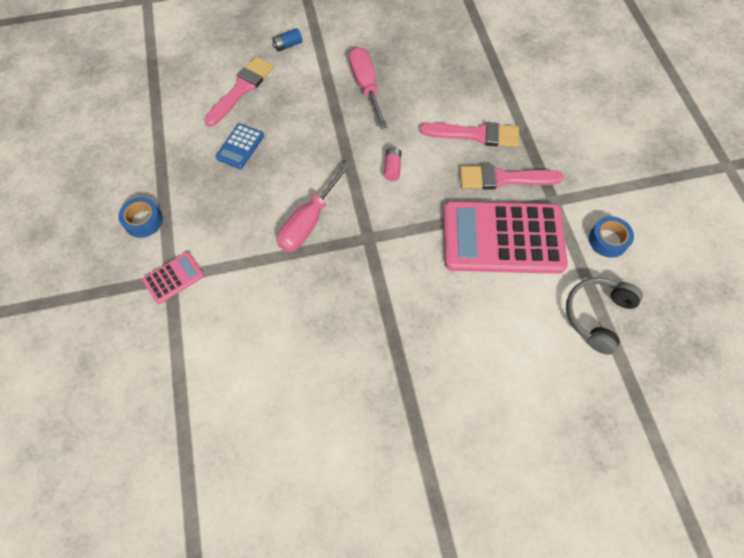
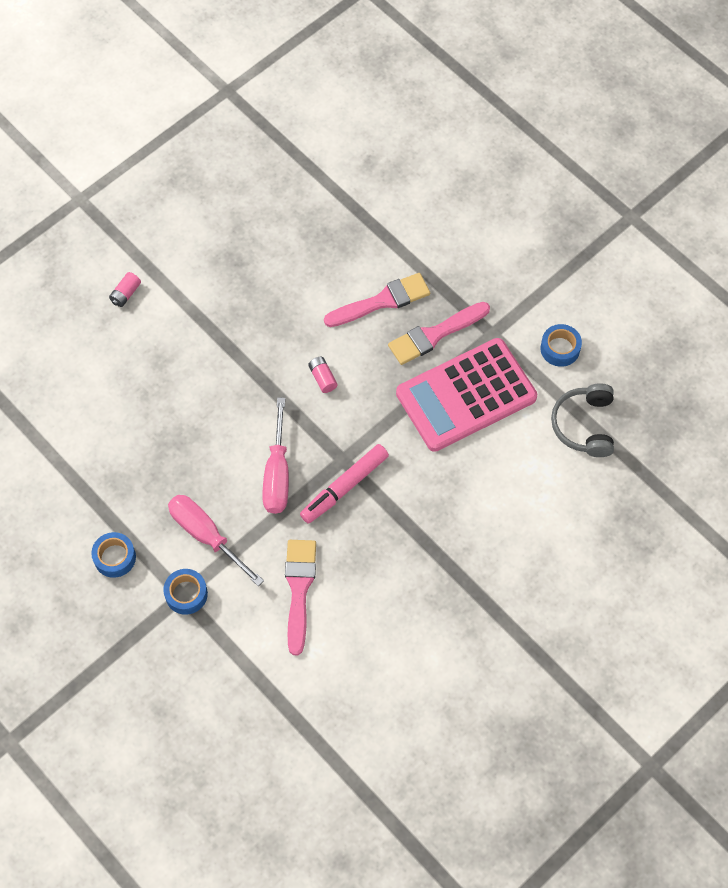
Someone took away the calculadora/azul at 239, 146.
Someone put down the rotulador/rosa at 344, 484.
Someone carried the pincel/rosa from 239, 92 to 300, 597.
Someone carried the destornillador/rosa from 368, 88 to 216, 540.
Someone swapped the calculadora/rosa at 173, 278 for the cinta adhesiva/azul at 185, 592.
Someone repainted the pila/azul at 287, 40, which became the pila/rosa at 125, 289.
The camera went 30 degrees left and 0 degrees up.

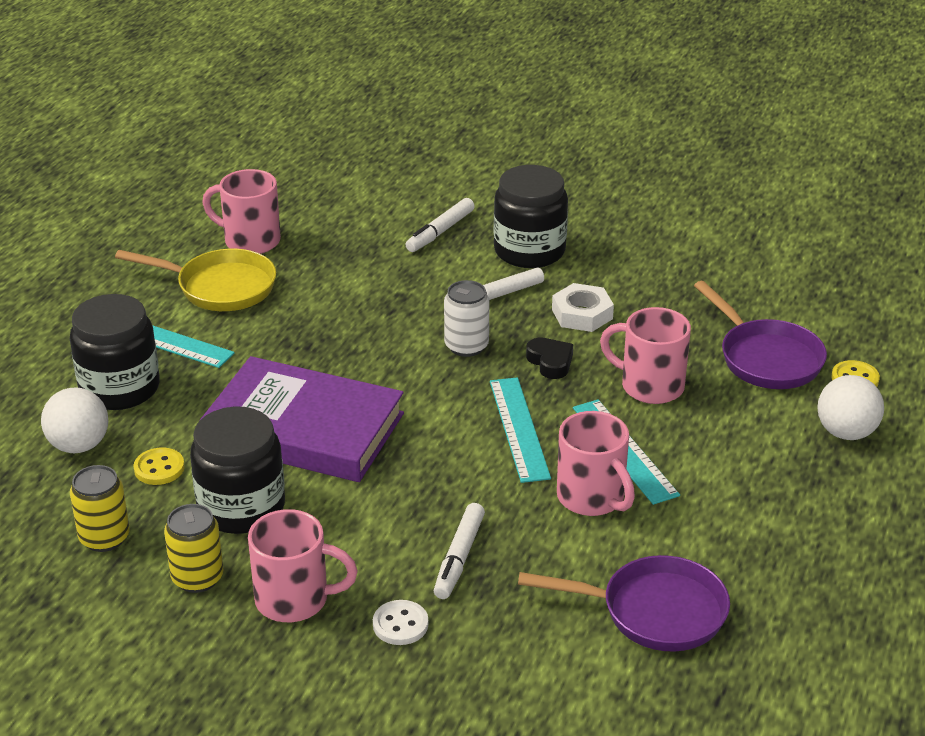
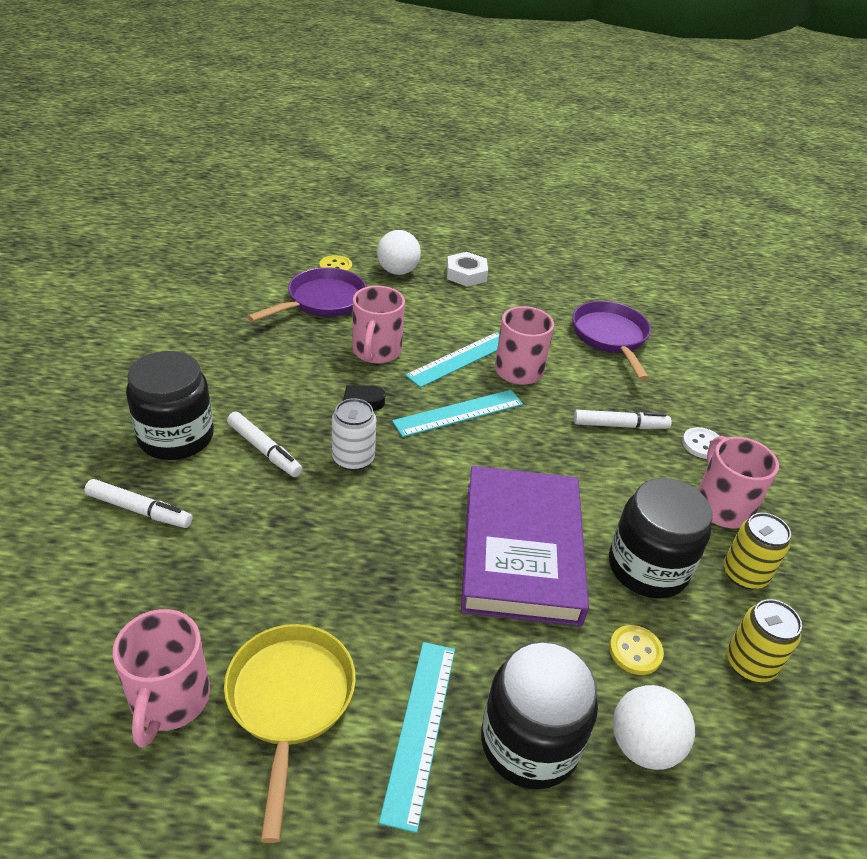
Someone carried the tuerca/blanco from 583, 307 to 467, 269.
The camera went 110 degrees left and 5 degrees up.

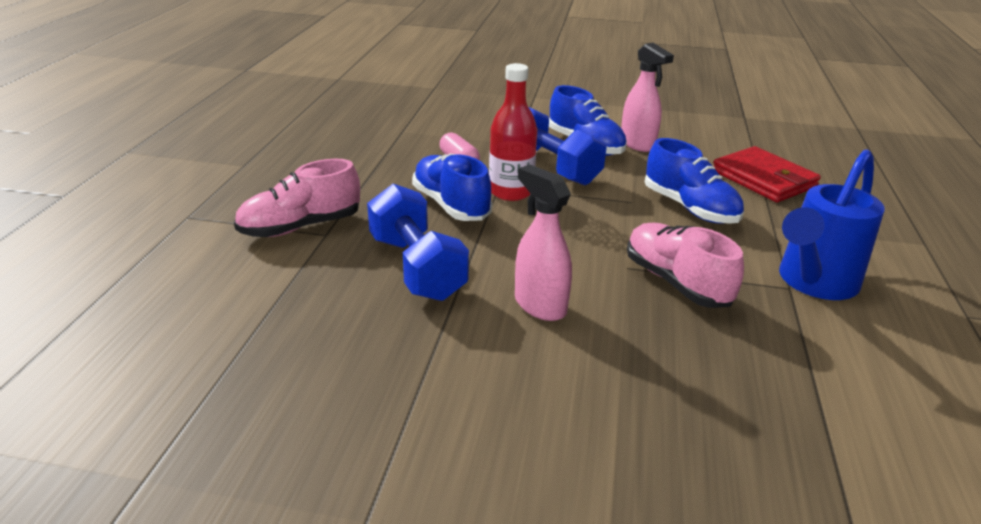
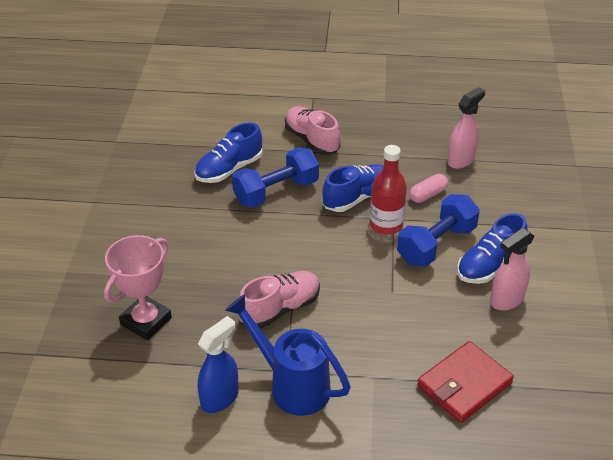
Someone put down the trofeo/rosa at 138, 287.
Someone put down the pulverizador/azul at 218, 364.
Someone carried the pulverizador/rosa from 543, 243 to 466, 128.
Someone carried the zapato/azul from 694, 181 to 228, 152.
The camera went 85 degrees right and 10 degrees up.

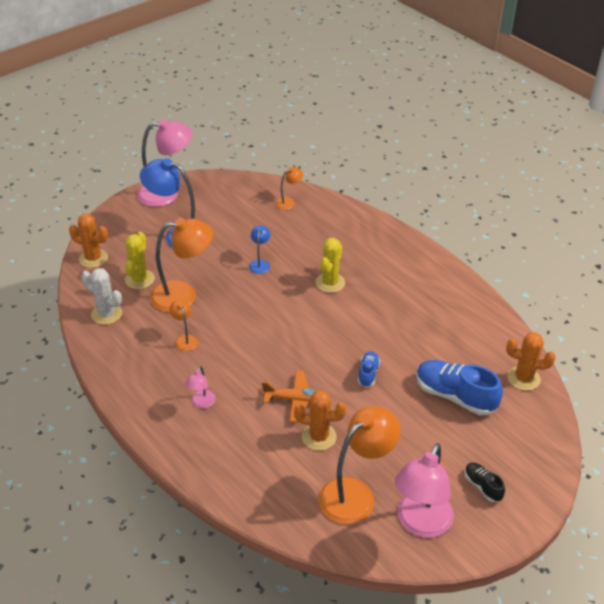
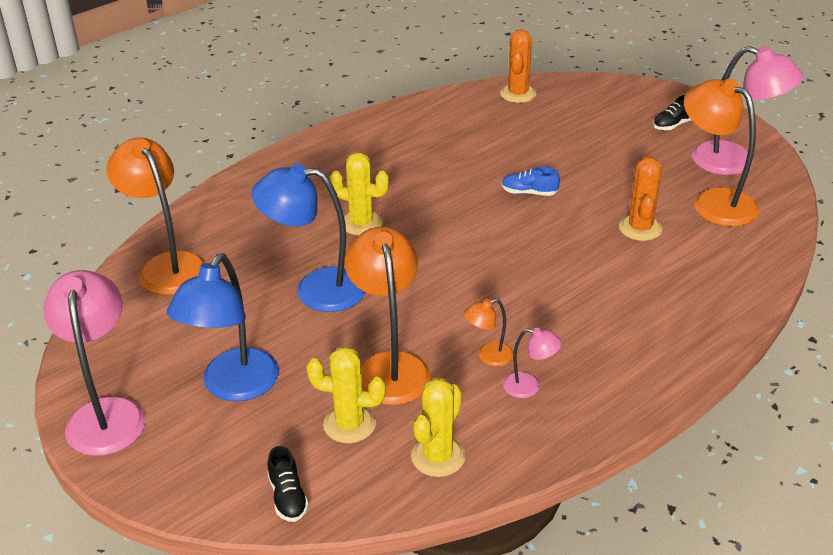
Someone took away the avión/naranja at 290, 396.
Someone took away the zapato/azul at 459, 387.
Someone carried the lámpara/rosa from 200, 387 to 532, 363.
Someone swapped the cactus/naranja at 88, 240 for the zapato/negro at 288, 484.
Someone repainted the cactus/blanco at 101, 296, which became the cactus/amarillo at 438, 427.
Someone scaled the lámpara/azul at 260, 249 by 2.10.
Someone scaled the lámpara/naranja at 289, 188 by 2.10.
The camera went 90 degrees left and 5 degrees down.

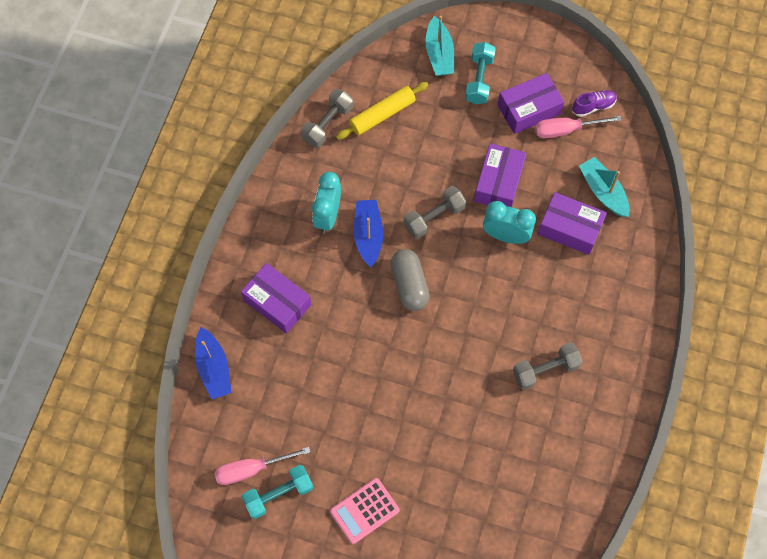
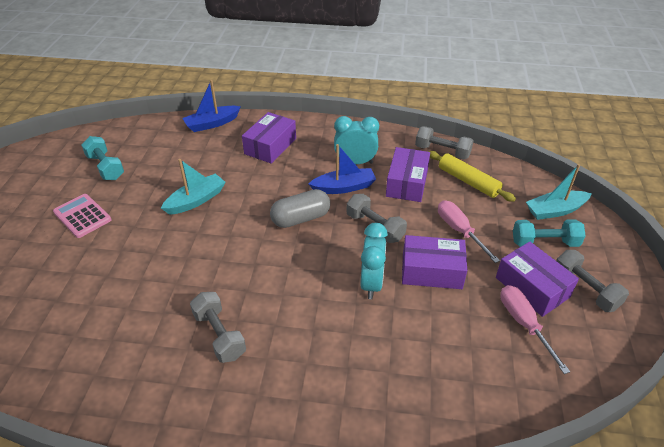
Someone took away the zapato/morado at 594, 103.
Someone put down the mancuerna/gris at 592, 281.
Someone carried the destornillador/rosa from 262, 466 to 469, 231.
Someone carried the caja/morado from 572, 223 to 408, 174.
Someone carried the barco/turquesa from 604, 187 to 193, 187.
The camera went 80 degrees right and 25 degrees down.

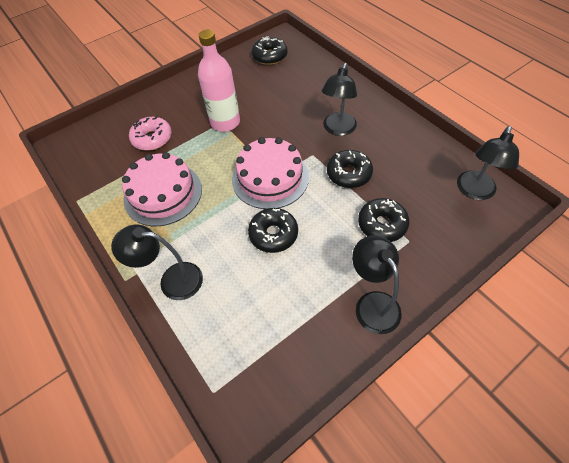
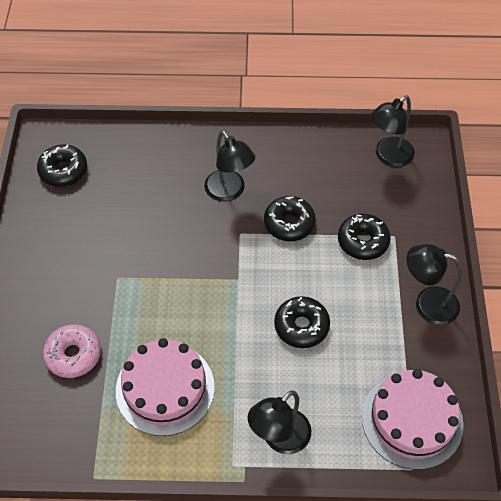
Someone took away the botella/rosa at 219, 81.
Someone carried the tarta/rosa from 270, 173 to 413, 419.
Someone rotated the lámpara/negro at 488, 163 by 75 degrees clockwise.
The camera went 55 degrees left and 0 degrees up.

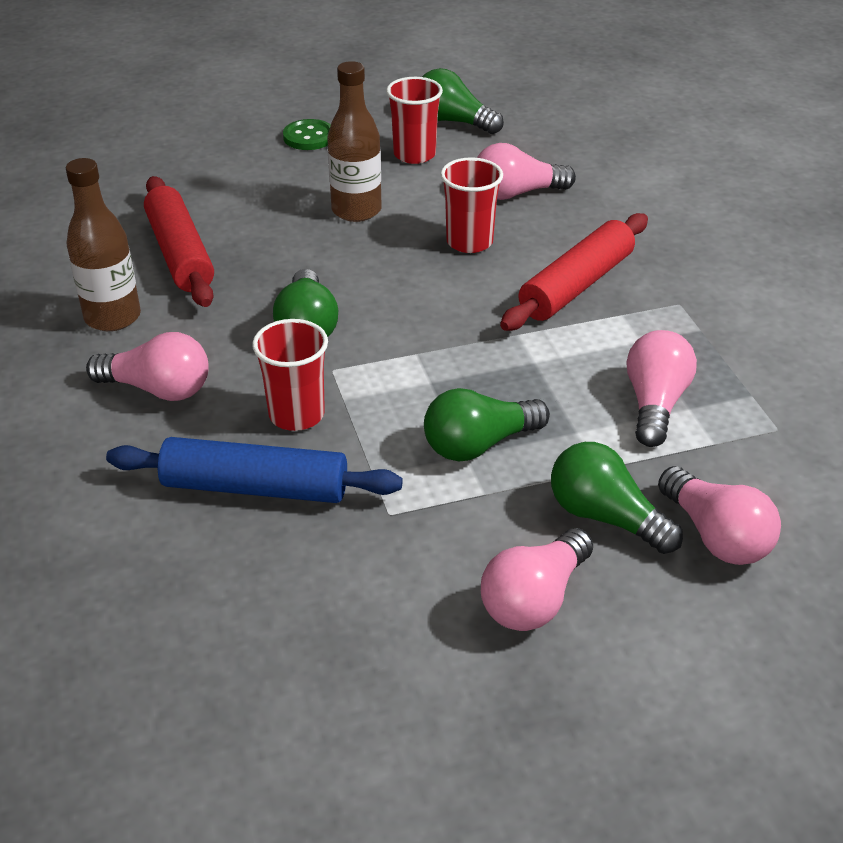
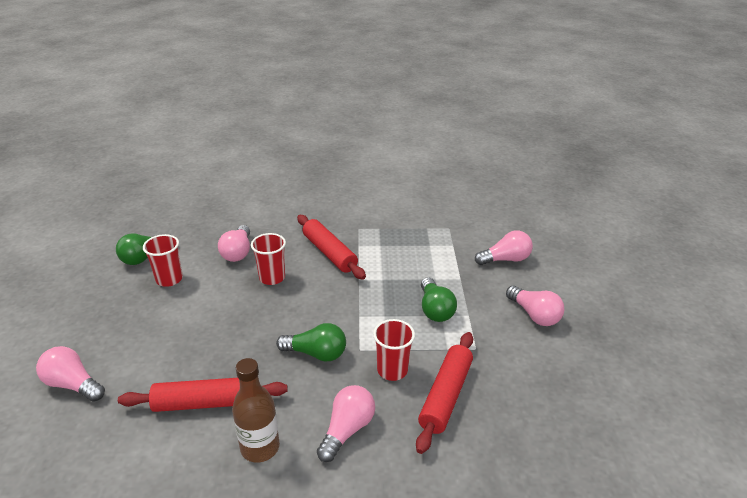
Someone took away the botón/verde at 307, 134.
Someone took away the botella/marrón at 354, 141.
Someone took away the bombilla/verde at 617, 498.
Someone carried the bombilla/rosa from 661, 388 to 70, 374.
Someone repainted the rodillo/azul at 254, 470, which became the rodillo/rojo at 444, 393.
The camera went 75 degrees left and 5 degrees down.

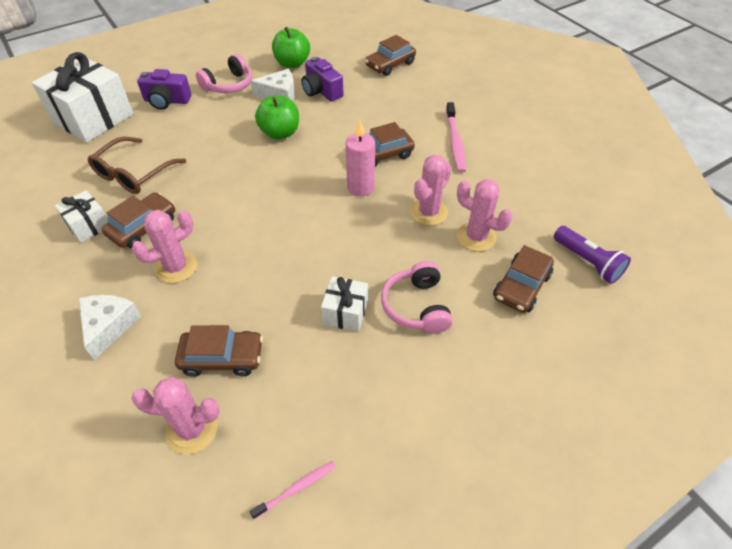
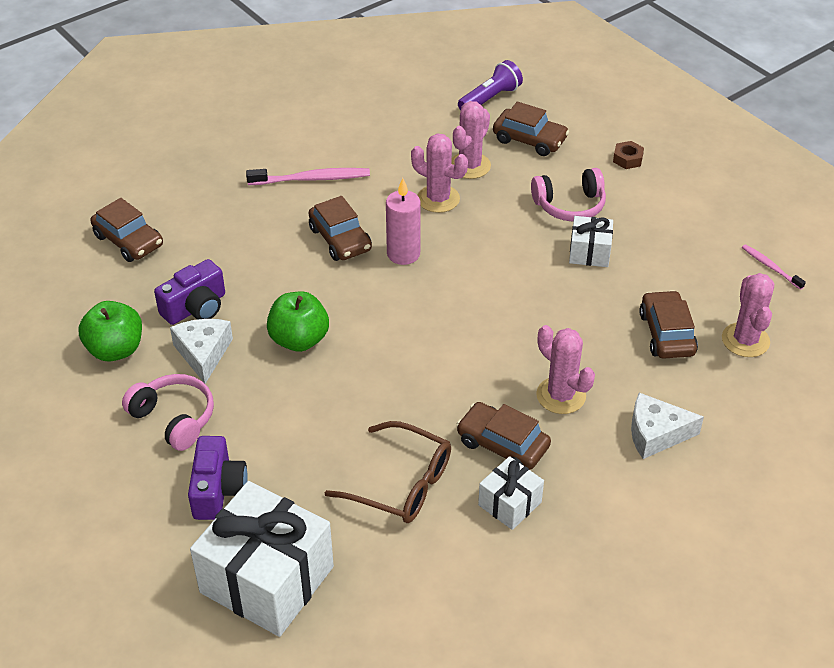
Someone put down the tuerca/marrón at 628, 155.
The camera went 95 degrees left and 5 degrees down.

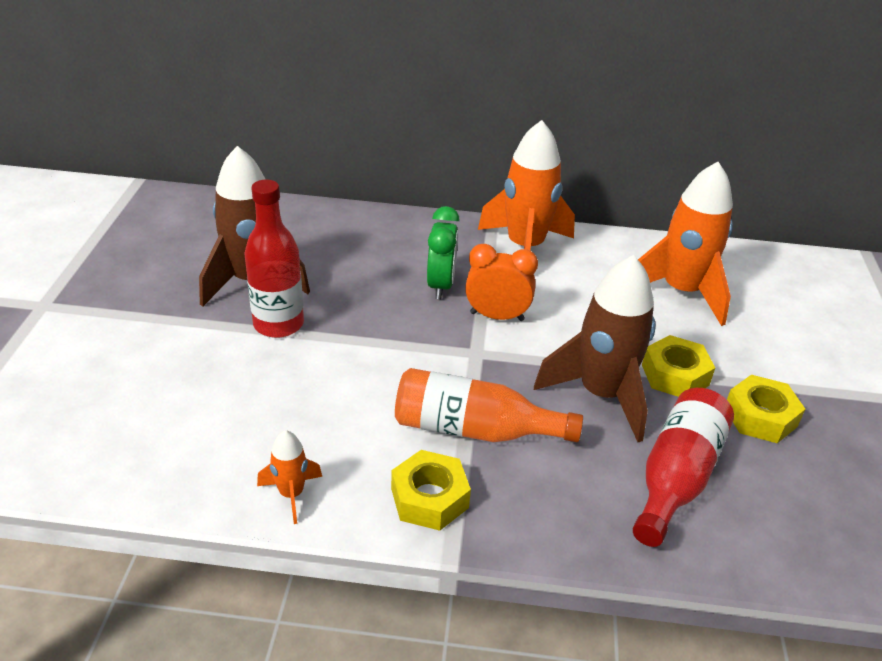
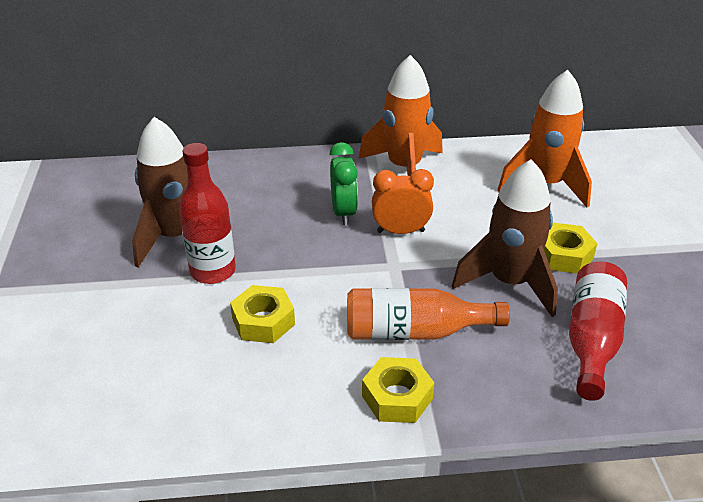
Someone took away the cohete/naranja at 289, 477.
Someone carried the tuerca/amarillo from 766, 409 to 262, 314.
The camera went 10 degrees left and 0 degrees up.

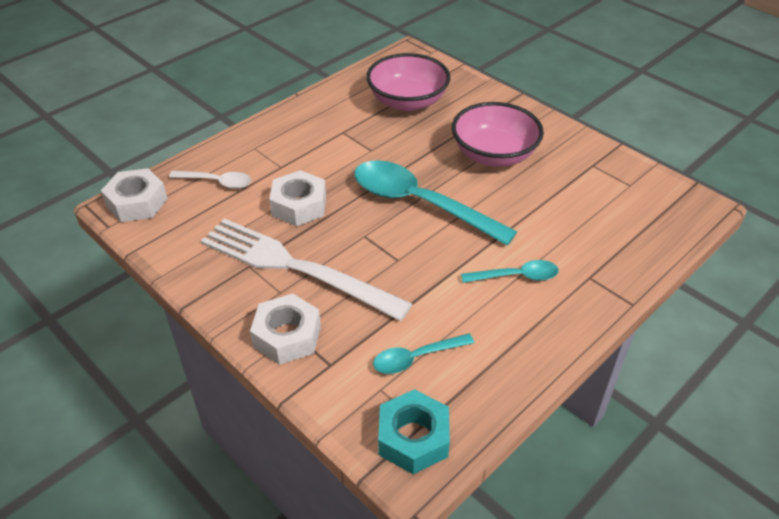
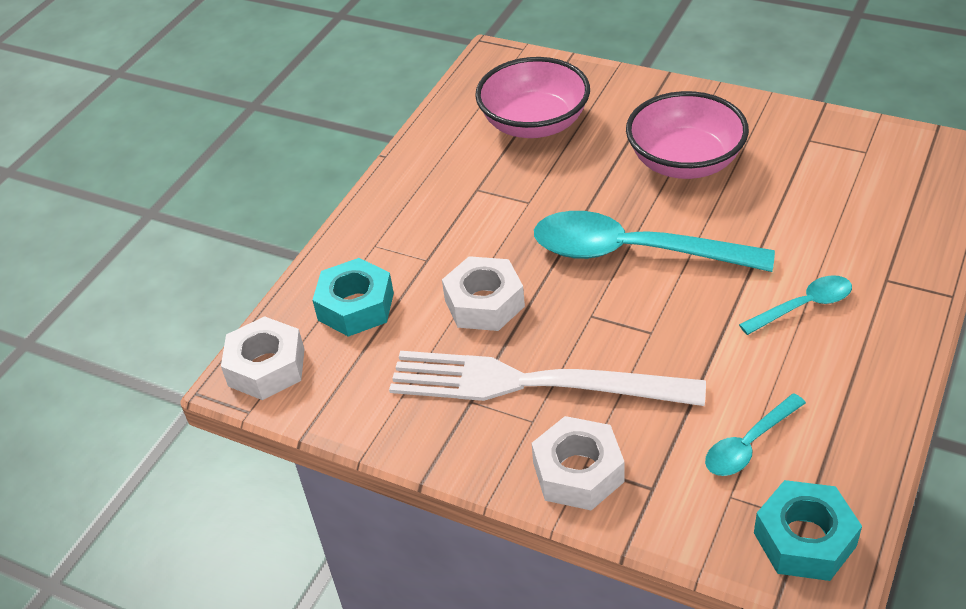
Someone swapped the cuchara/blanco at 210, 179 for the tuerca/turquesa at 353, 297.
The camera went 15 degrees left and 0 degrees up.

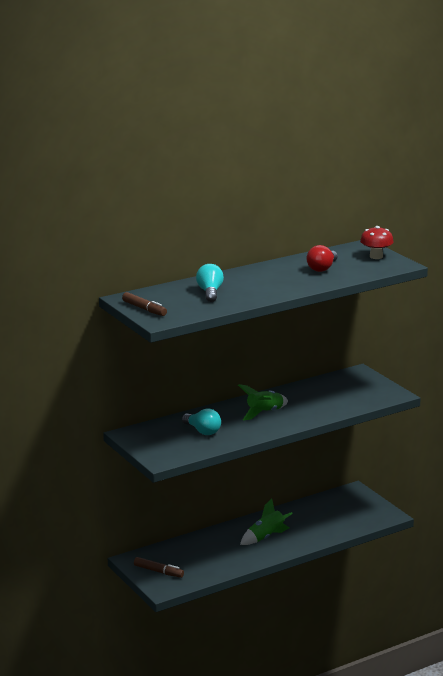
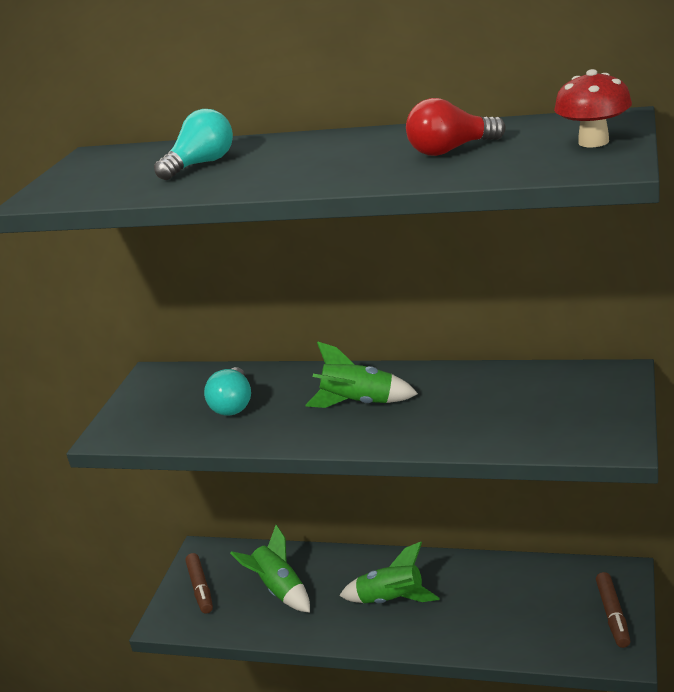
Someone put down the cohete/verde at 270, 568.
Someone carried the rotulador/marrón from 144, 304 to 613, 610.
The camera went 50 degrees right and 5 degrees up.

